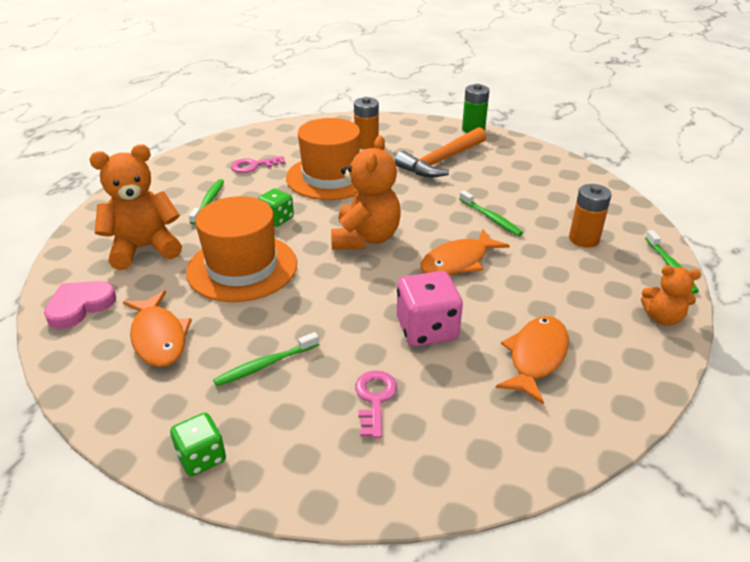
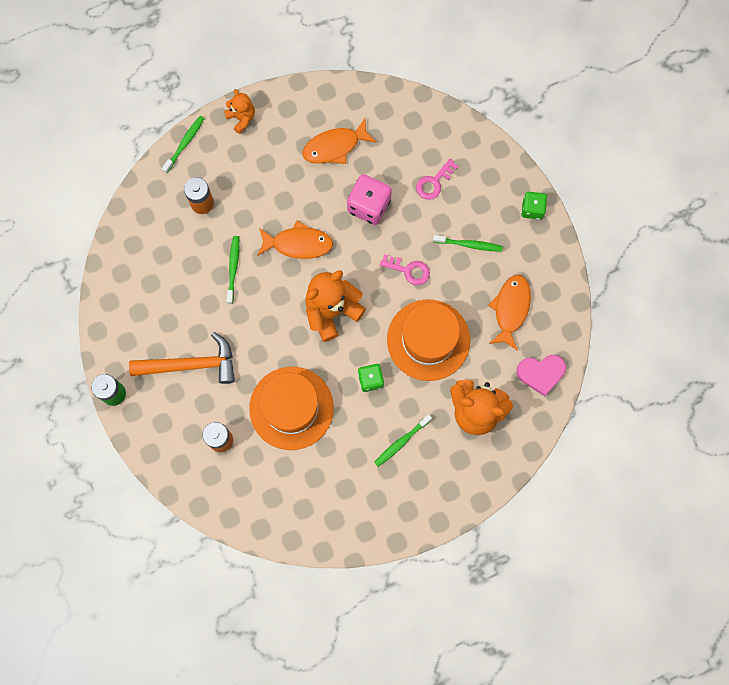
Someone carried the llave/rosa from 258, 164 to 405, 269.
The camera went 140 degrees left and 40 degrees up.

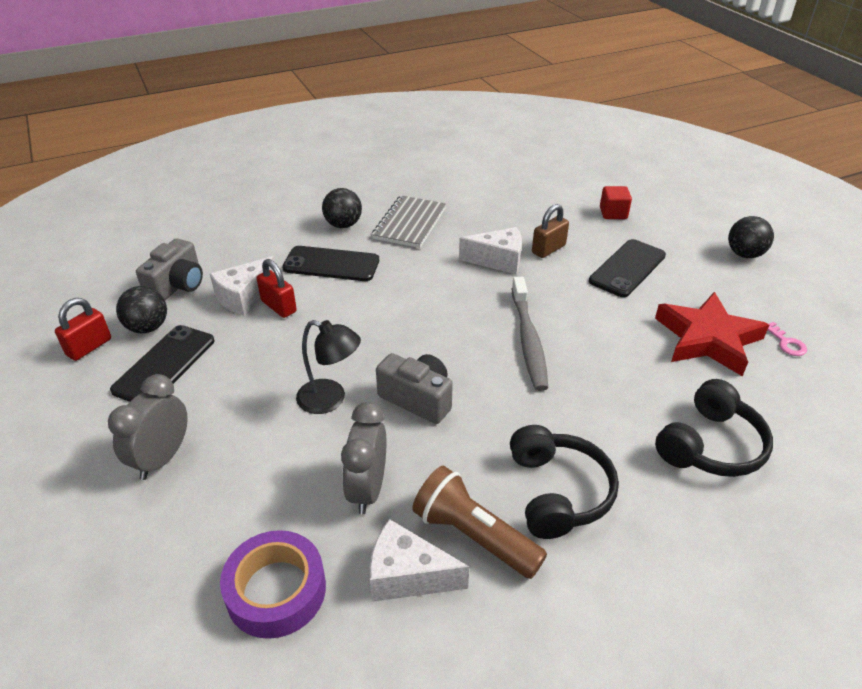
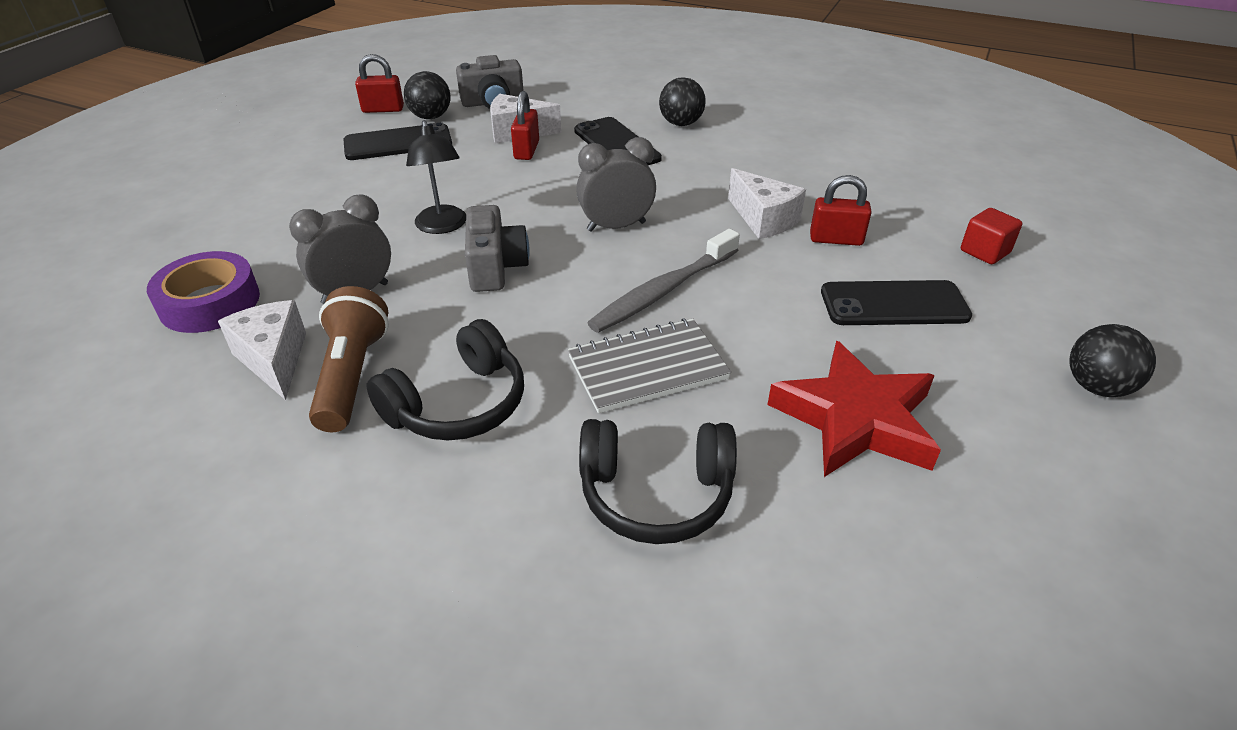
Someone took away the llave/rosa at 787, 339.
Someone carried the despertador/gris from 148, 427 to 616, 184.
Someone carried the cuaderno/gris from 409, 221 to 649, 366.
Someone repainted the candado/marrón at 550, 231, which became the candado/rojo at 841, 210.
The camera went 50 degrees right and 0 degrees up.

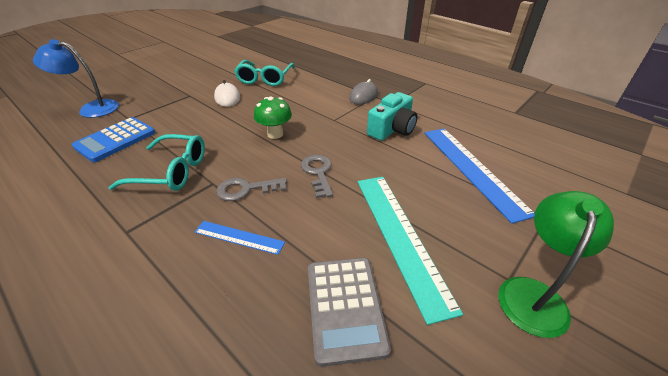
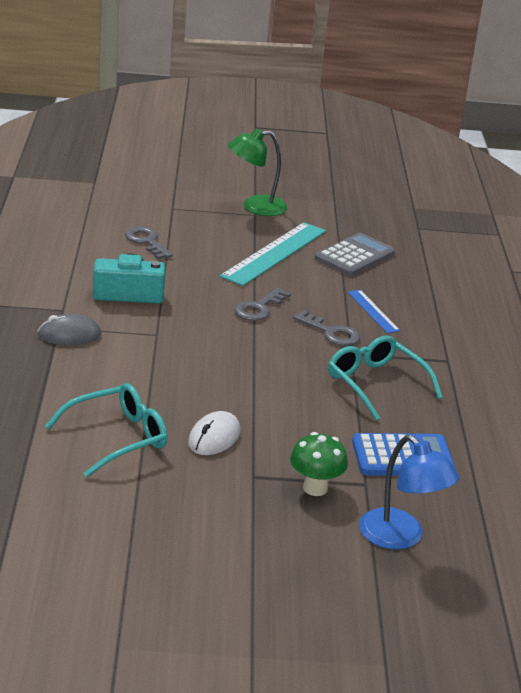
Someone carried the seta/verde from 273, 117 to 319, 464.
Someone swapped the regla/azul at 479, 176 for the llave/gris at 149, 242.
The camera went 135 degrees left and 10 degrees down.

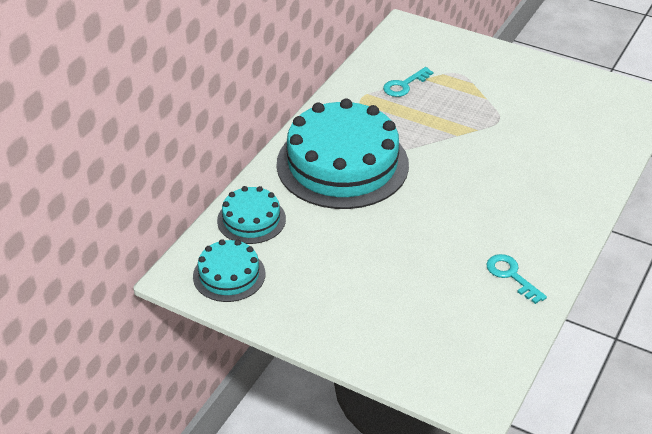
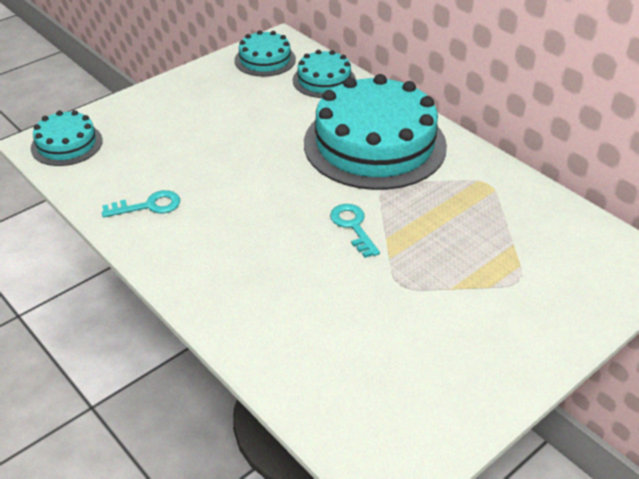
Someone put down the tarta/turquesa at 67, 138.
Someone carried the llave/turquesa from 408, 82 to 355, 231.
The camera went 110 degrees right and 0 degrees up.

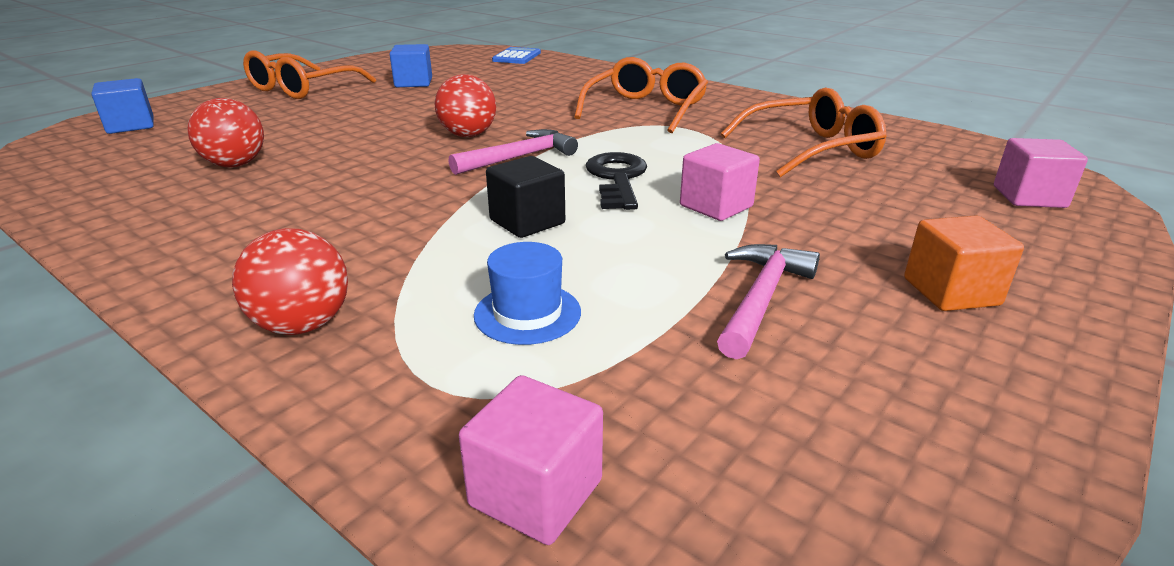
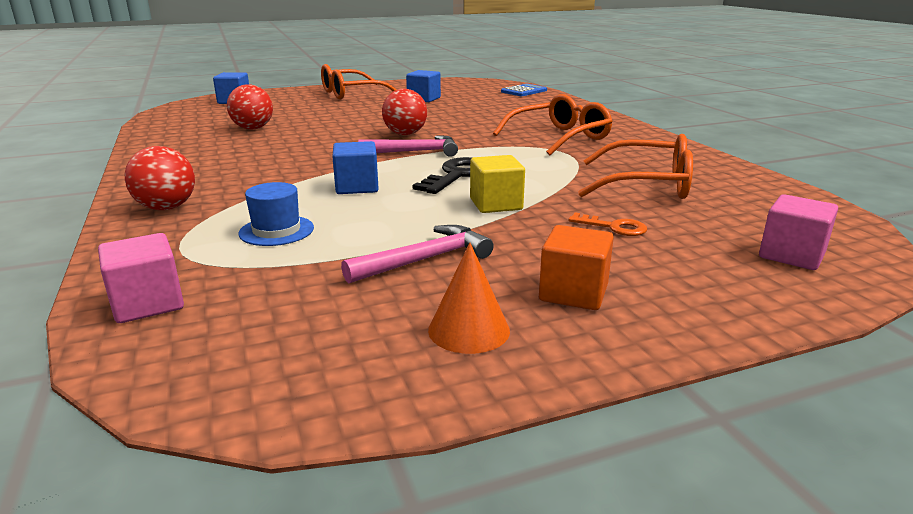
Someone put down the cono/naranja at 469, 298.
Someone put down the llave/naranja at 608, 224.
Someone repainted the cubo/negro at 525, 197, which became the cubo/azul at 355, 167.
Someone repainted the cubo/rosa at 720, 182, which became the cubo/amarillo at 497, 184.
The camera went 30 degrees right and 5 degrees down.

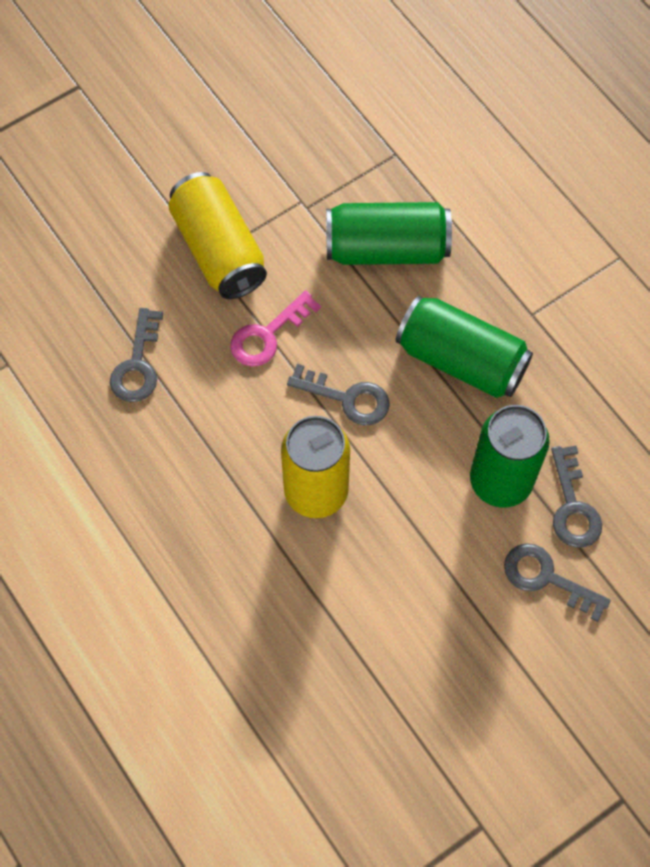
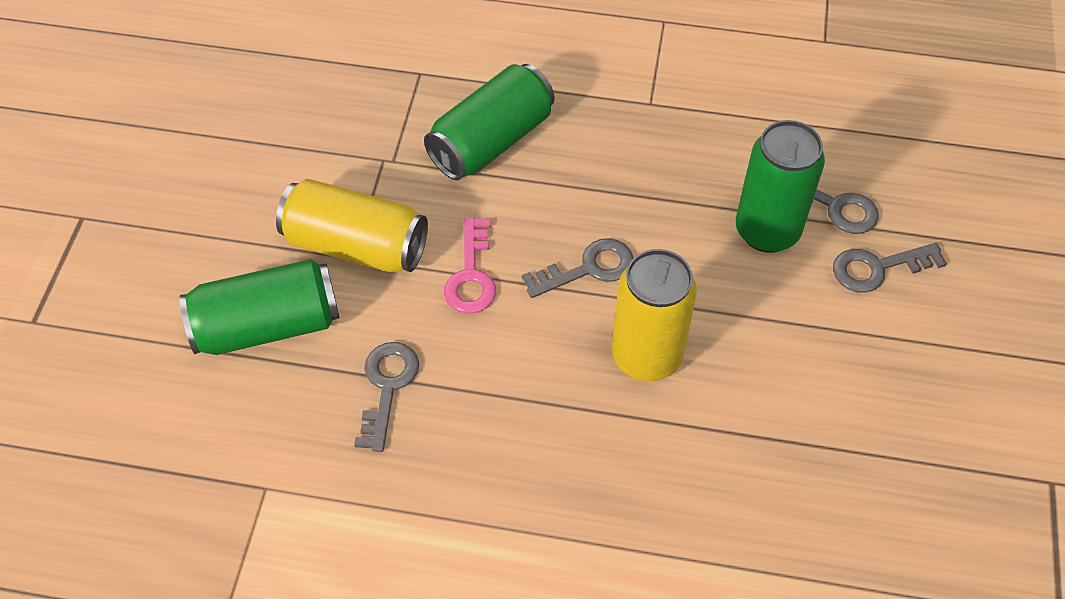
Someone carried the lata/verde from 464, 347 to 260, 307.
Someone rotated the llave/gris at 136, 355 by 135 degrees counterclockwise.
The camera went 45 degrees left and 10 degrees down.

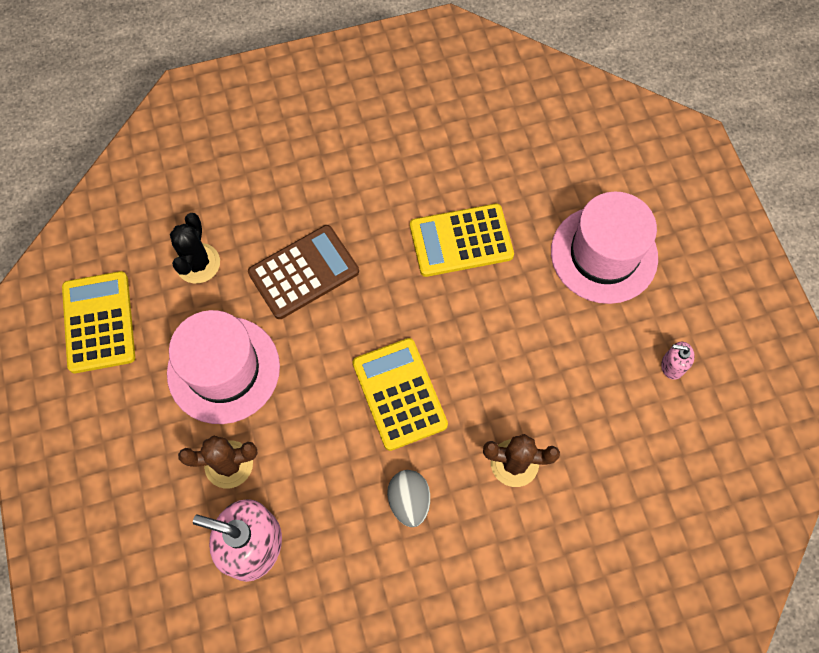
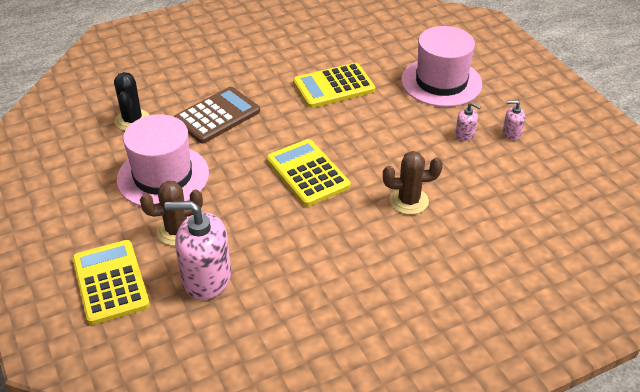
Someone took away the huevo/gris at 408, 498.
Someone put down the dispensador de jabón/rosa at 468, 121.
Someone carried the calculadora/amarillo from 98, 322 to 111, 282.
The camera went 10 degrees left and 25 degrees down.

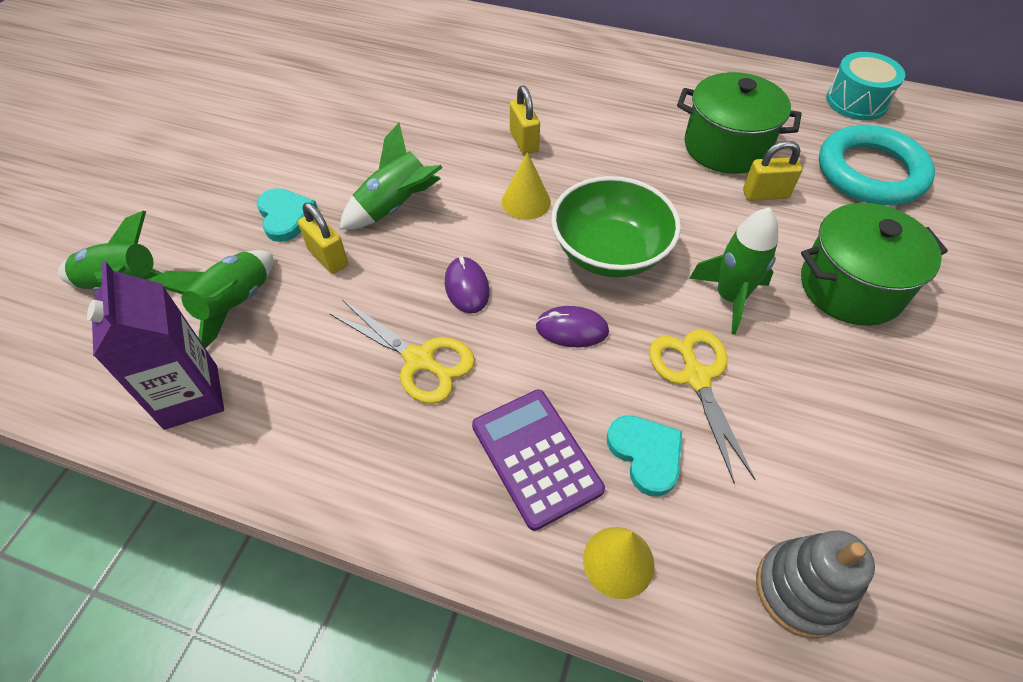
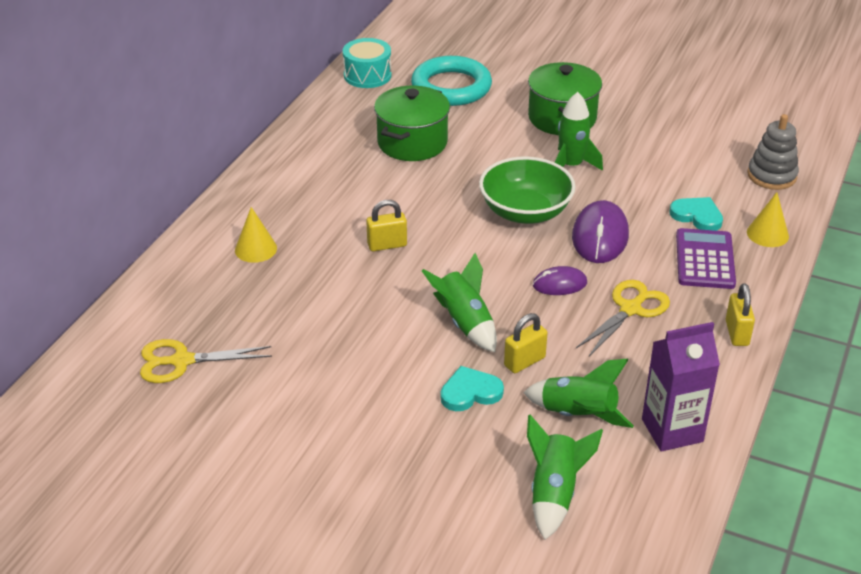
Someone carried the cono/amarillo from 526, 186 to 256, 235.
Someone carried the tijeras/amarillo from 702, 407 to 206, 361.
Someone carried the candado/amarillo from 772, 171 to 740, 314.
Someone rotated the calculadora/morado at 538, 460 by 120 degrees clockwise.
Someone rotated the corazón/turquesa at 644, 456 by 60 degrees clockwise.
Someone scaled the ratón/morado at 572, 326 by 1.70.
The camera went 85 degrees left and 15 degrees down.

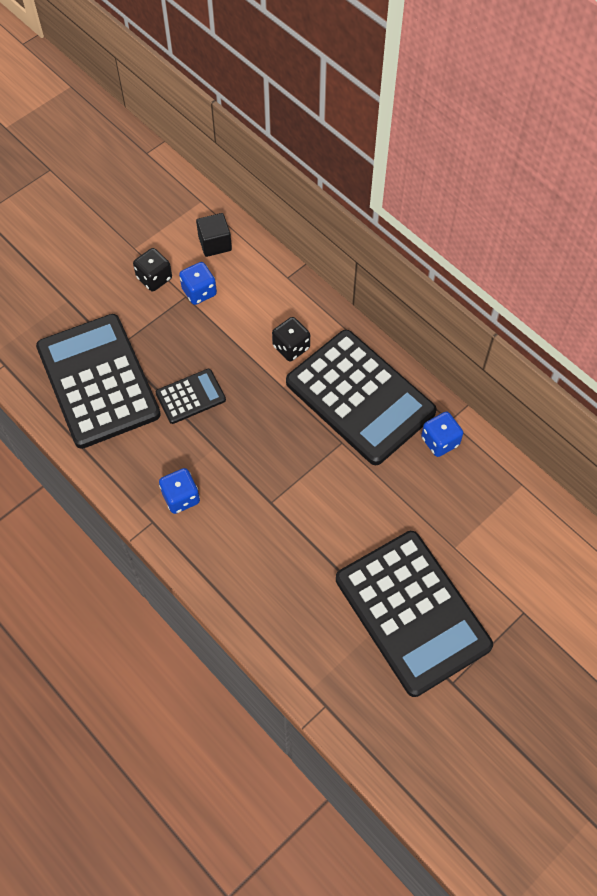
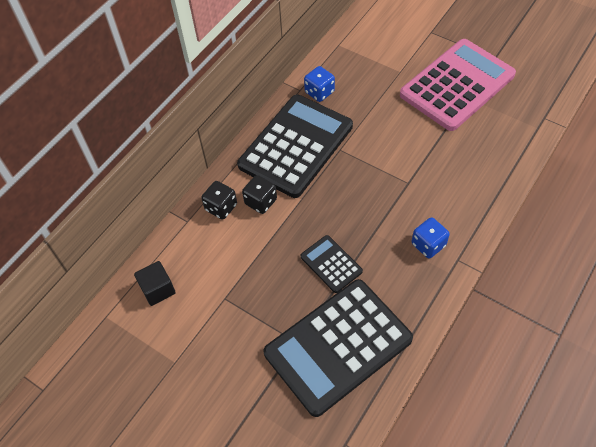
Someone took away the dado/azul at 198, 283.
Someone carried the dado/negro from 152, 269 to 219, 200.
Someone repainted the calculadora/negro at 414, 614, which became the calculadora/rosa at 458, 85.
The camera went 100 degrees left and 5 degrees down.

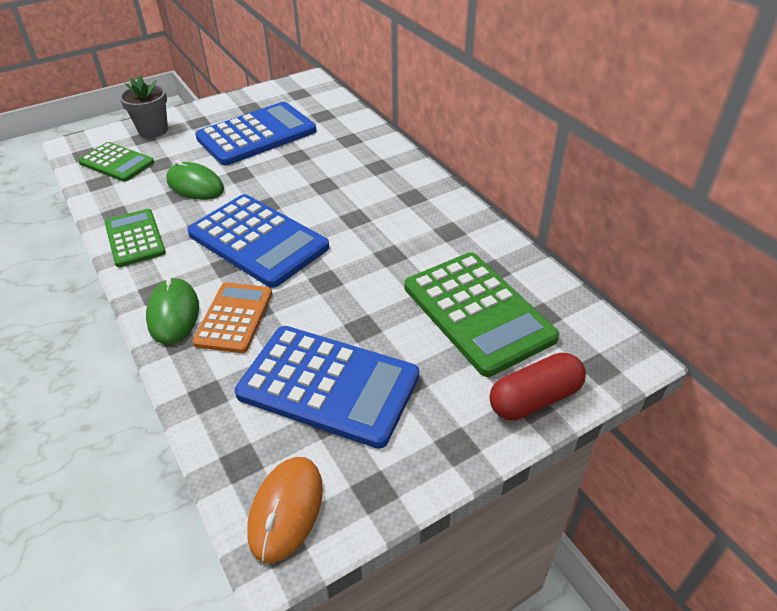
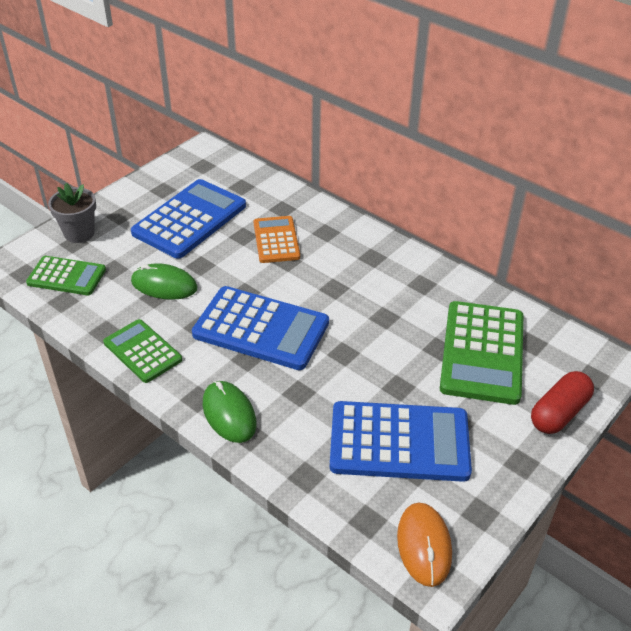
Someone carried the calculadora/naranja from 232, 317 to 277, 239.
Someone rotated the calculadora/verde at 481, 314 by 60 degrees clockwise.
The camera went 20 degrees left and 0 degrees up.

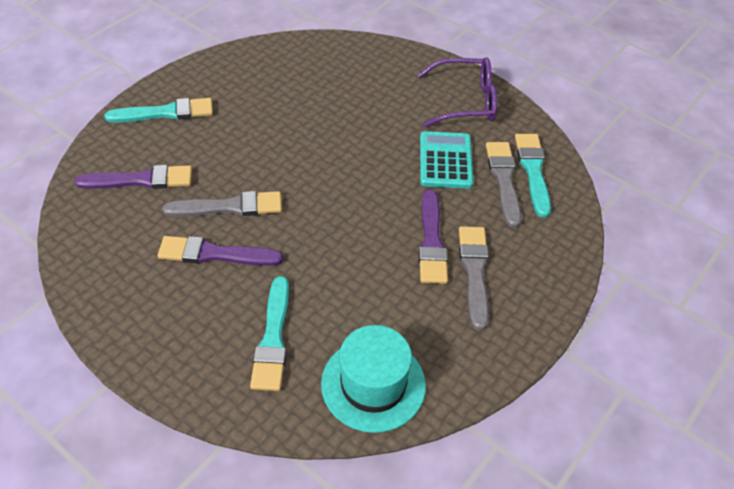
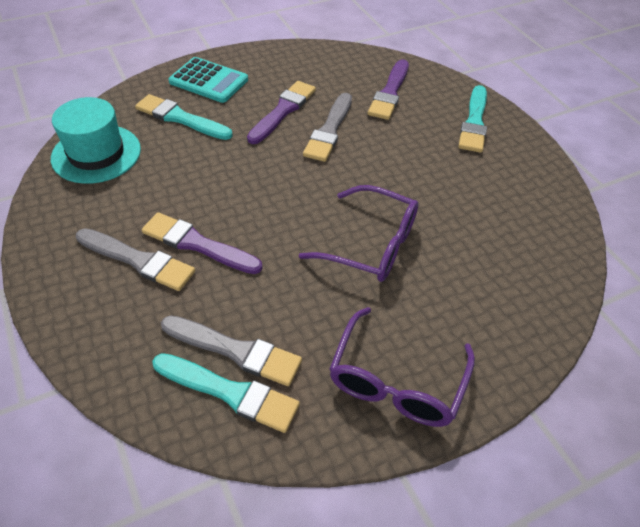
Someone put down the gafas/morado at 359, 233.
Someone carried the calculadora/turquesa from 446, 160 to 208, 80.
The camera went 115 degrees right and 0 degrees up.

